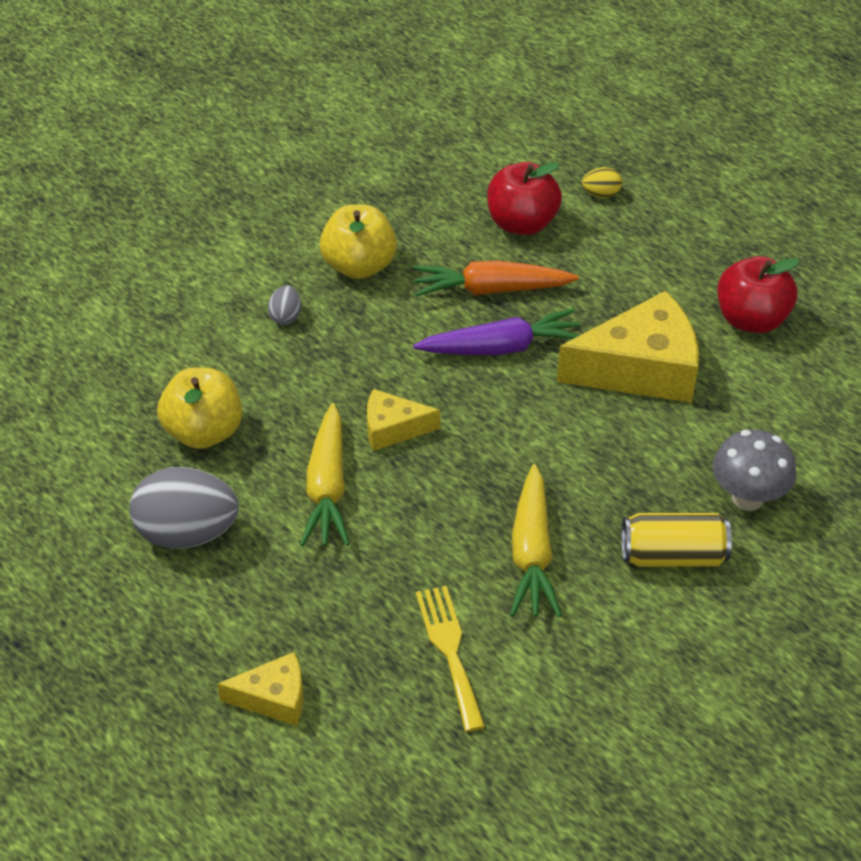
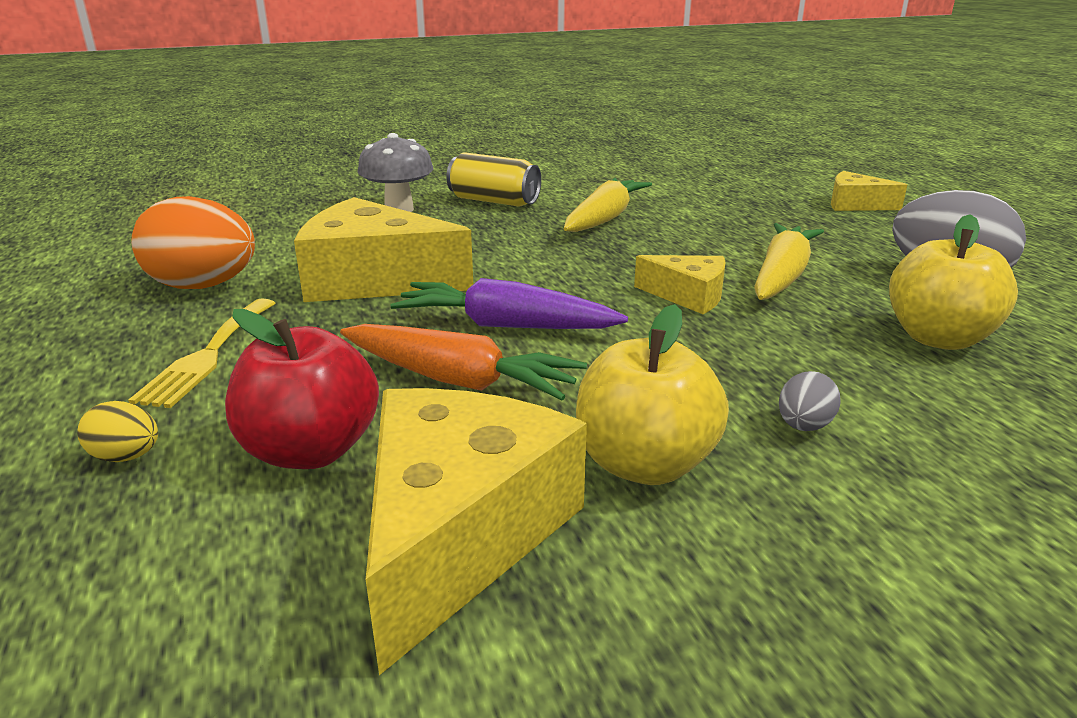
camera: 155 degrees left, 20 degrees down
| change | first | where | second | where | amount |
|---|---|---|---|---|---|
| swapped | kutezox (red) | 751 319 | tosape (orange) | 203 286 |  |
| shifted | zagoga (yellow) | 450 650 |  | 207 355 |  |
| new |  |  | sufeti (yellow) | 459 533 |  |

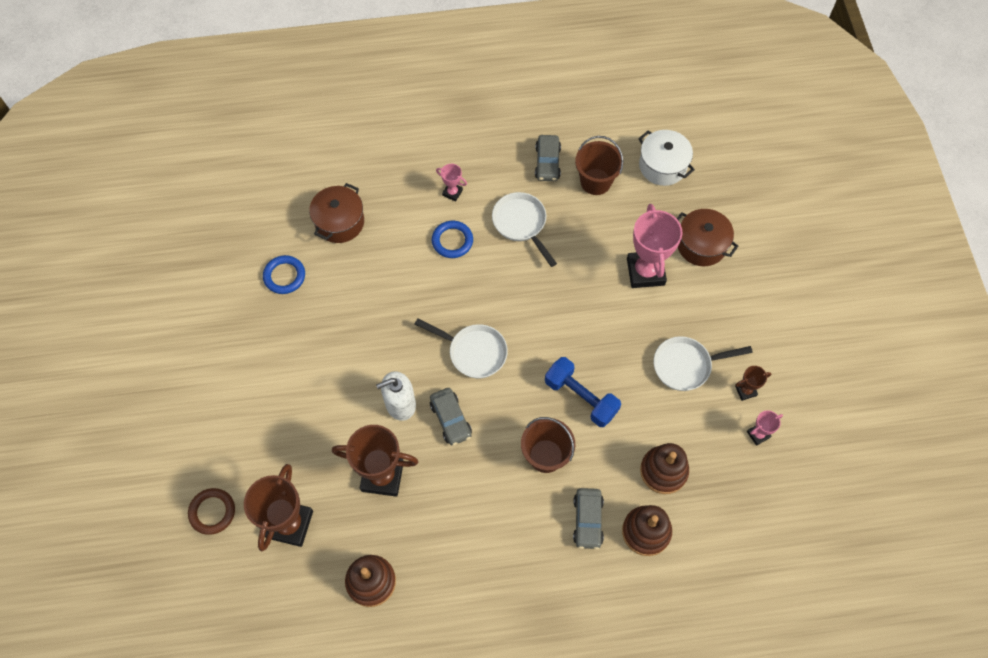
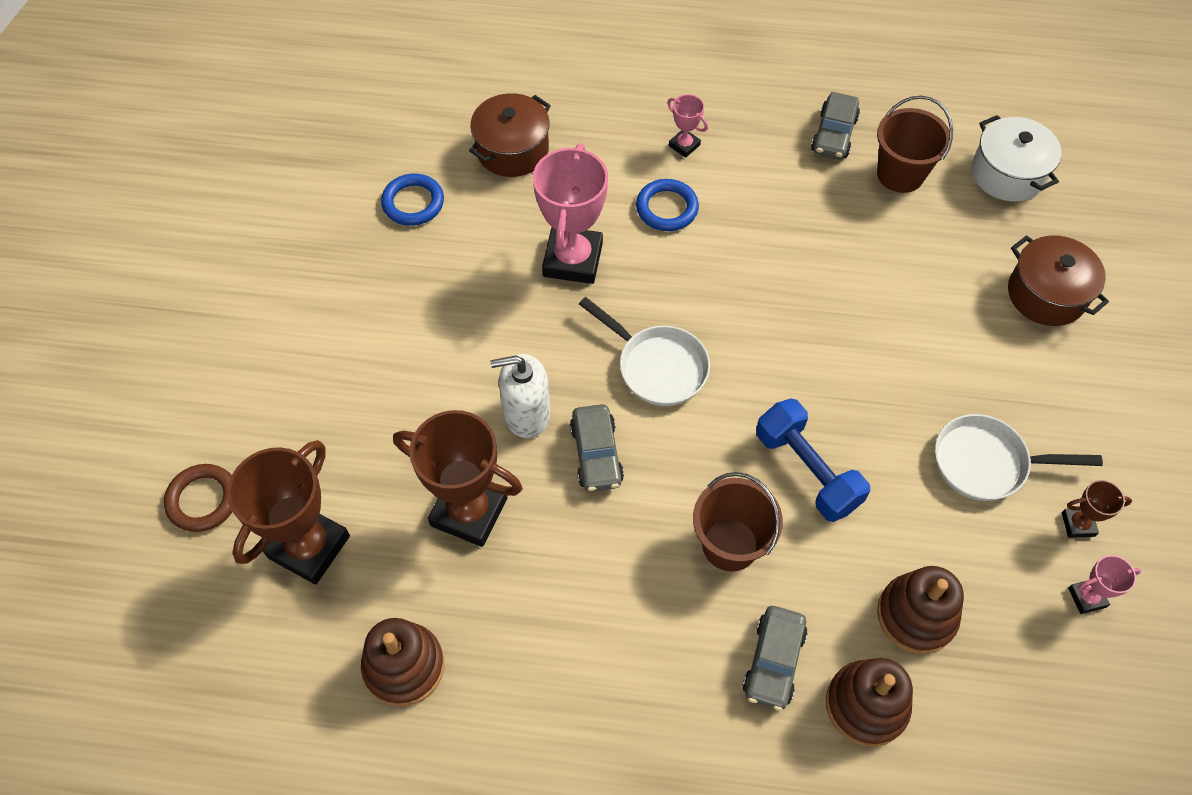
camera: 15 degrees right, 5 degrees down
| change | first | where | second | where | amount |
|---|---|---|---|---|---|
| gone | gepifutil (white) | 521 224 |  |  |  |
| shifted | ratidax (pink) | 645 272 |  | 572 260 |  |

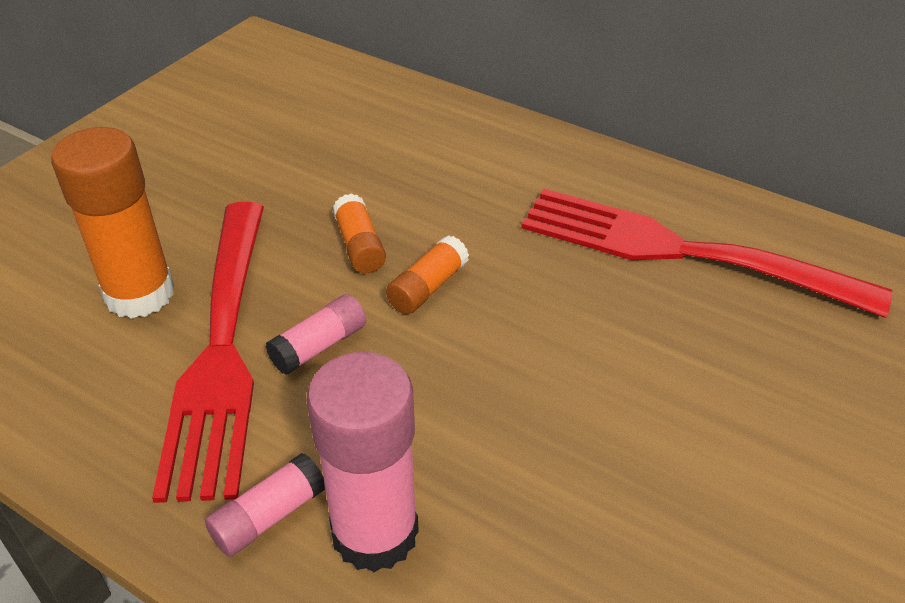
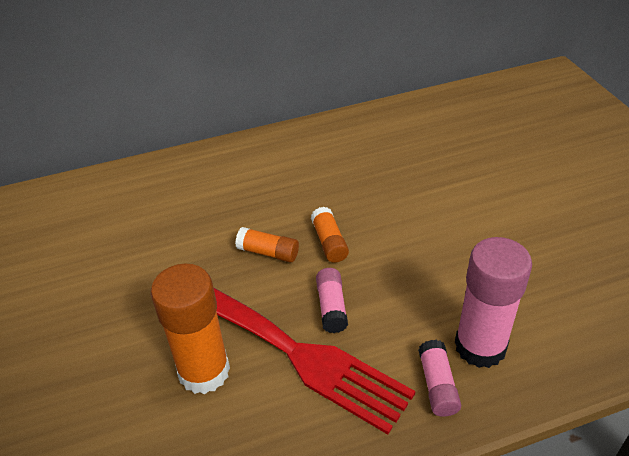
camera: 50 degrees left, 0 degrees up
| change | first | where | second | where | amount |
|---|---|---|---|---|---|
| gone | zagoga (red) | 682 251 |  |  |  |

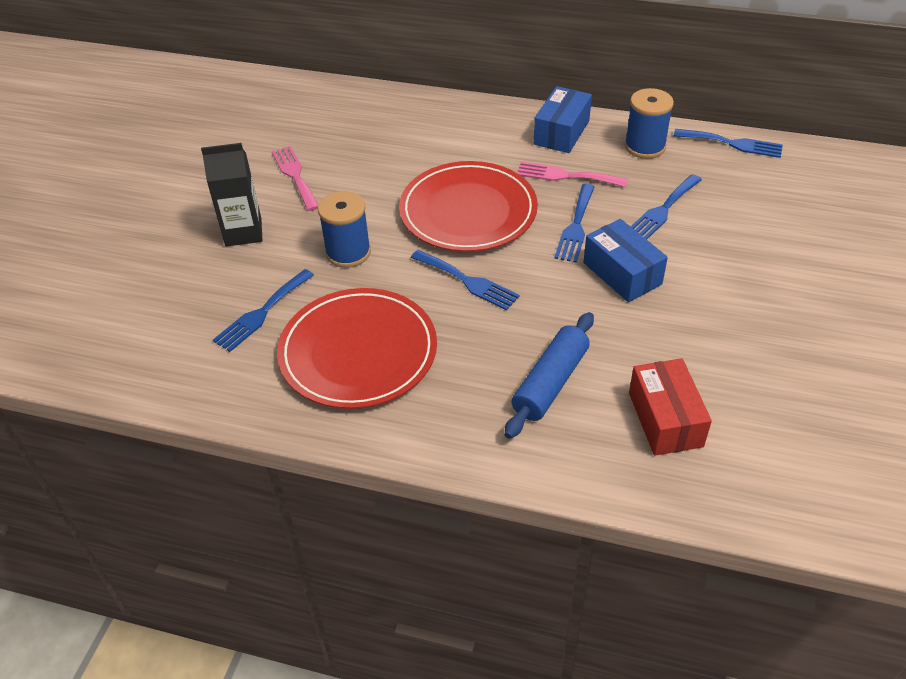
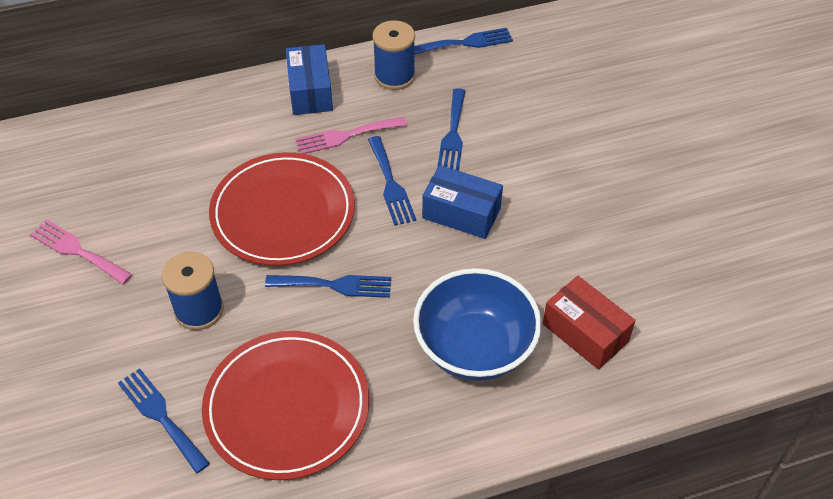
camera: 35 degrees left, 5 degrees up
| change | first | where | second | where | amount |
|---|---|---|---|---|---|
| gone | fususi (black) | 243 232 |  |  |  |
| rotated | zagoga (blue) | 262 313 |  | 161 416 | 135 degrees clockwise |
| swapped | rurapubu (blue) | 550 383 | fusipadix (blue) | 474 348 |  |

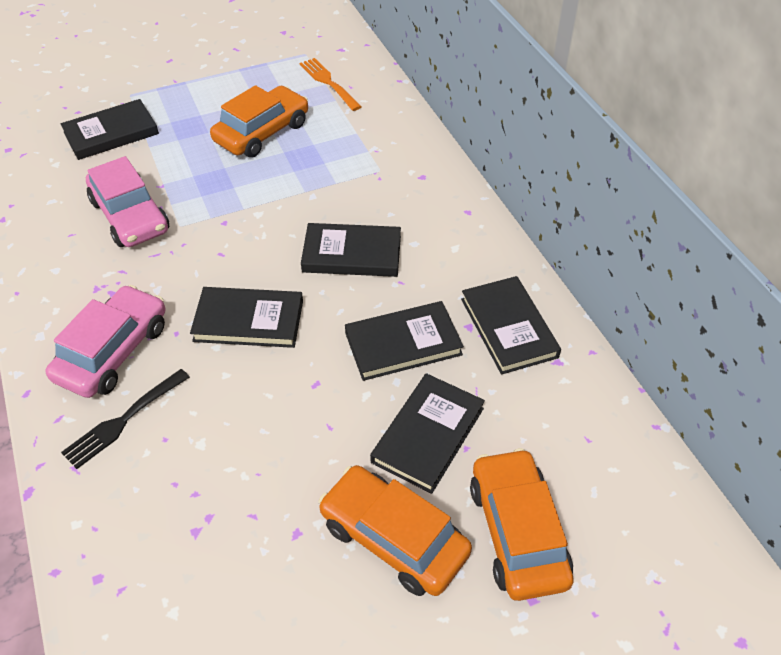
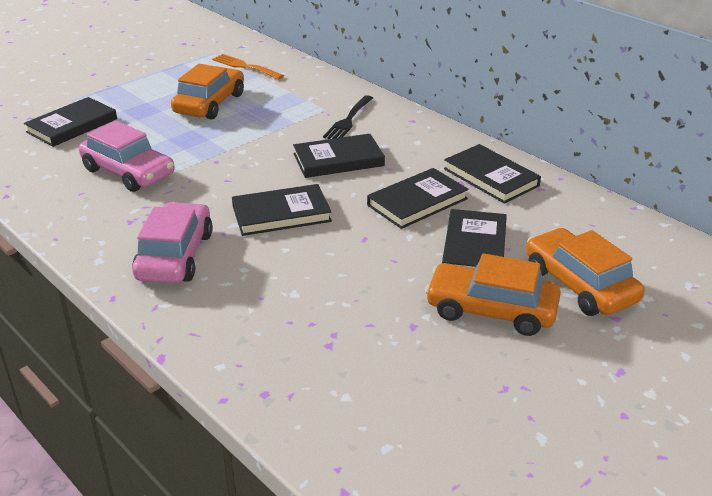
camera: 20 degrees left, 15 degrees down
| change | first | where | second | where | amount |
|---|---|---|---|---|---|
| shifted | zagoga (black) | 124 419 |  | 348 119 |  |

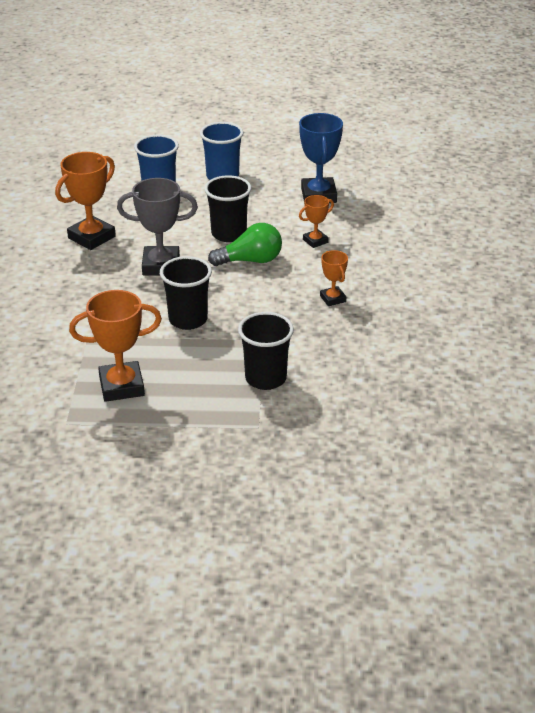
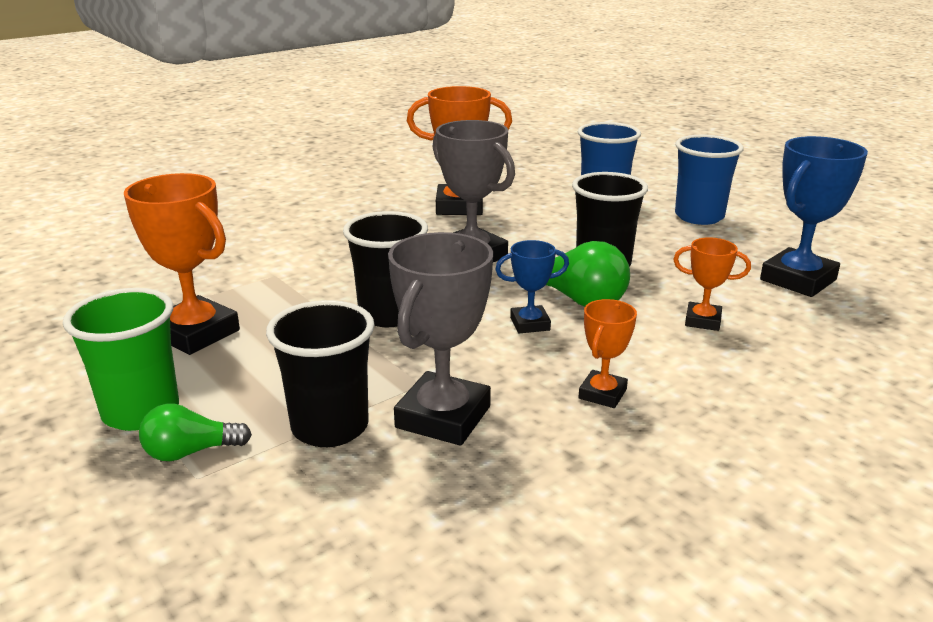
camera: 50 degrees right, 10 degrees down
| change | first | where | second | where | amount |
|---|---|---|---|---|---|
| new |  |  | ratidax (grey) | 443 417 |  |
| new |  |  | ratidax (blue) | 530 324 |  |
| new |  |  | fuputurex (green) | 141 411 |  |
| new |  |  | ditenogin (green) | 190 452 |  |

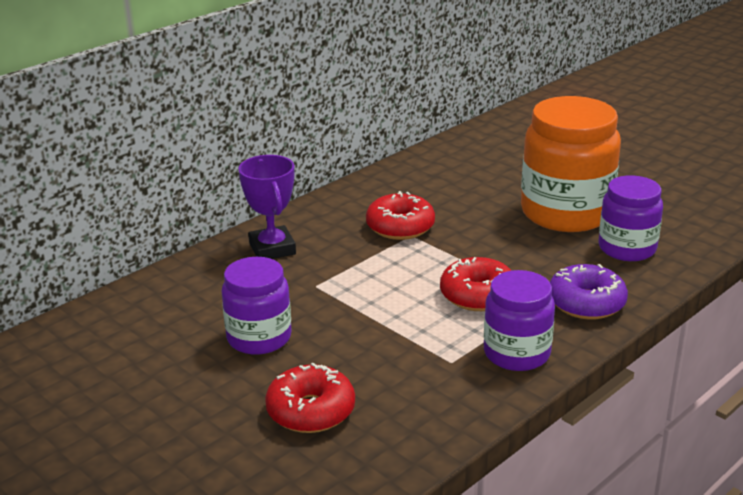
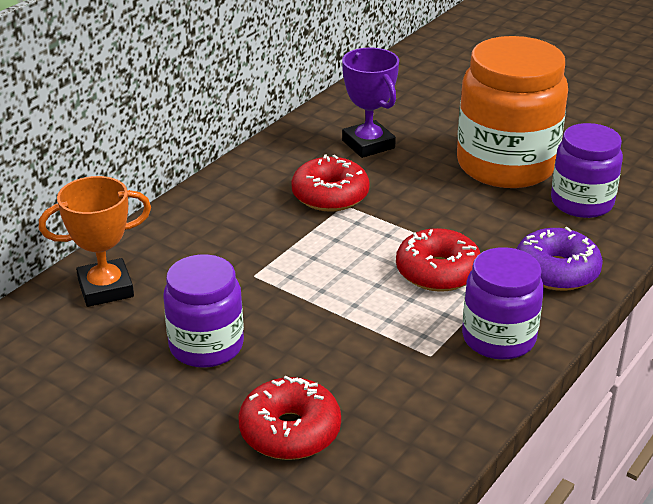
camera: 10 degrees left, 5 degrees up
| change | first | where | second | where | amount |
|---|---|---|---|---|---|
| shifted | ratidax (purple) | 272 248 |  | 368 144 |  |
| new |  |  | ratidax (orange) | 106 288 |  |

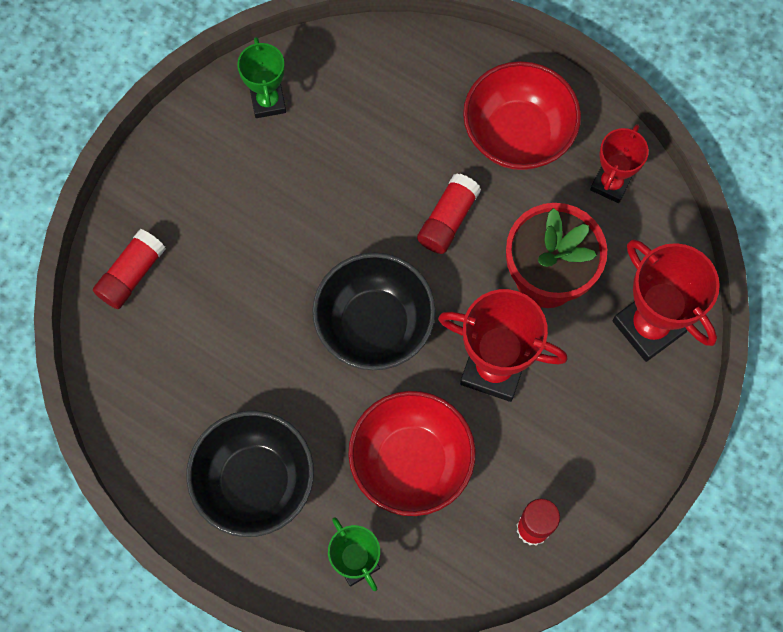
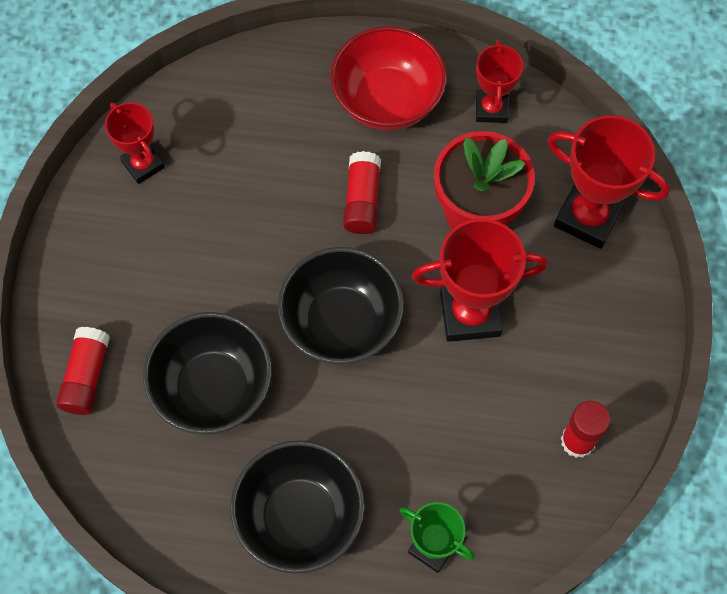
camera: 25 degrees left, 5 degrees down
| change | first | where | second | where | amount |
|---|---|---|---|---|---|
| repainted | ratidax (green) | 268 102 | ratidax (red) | 143 164 |  |
| gone | fusipadix (red) | 411 462 |  |  |  |
| new |  |  | fusipadix (black) | 213 388 |  |

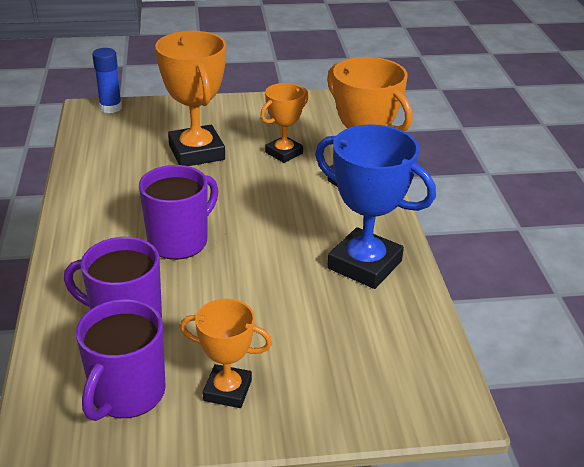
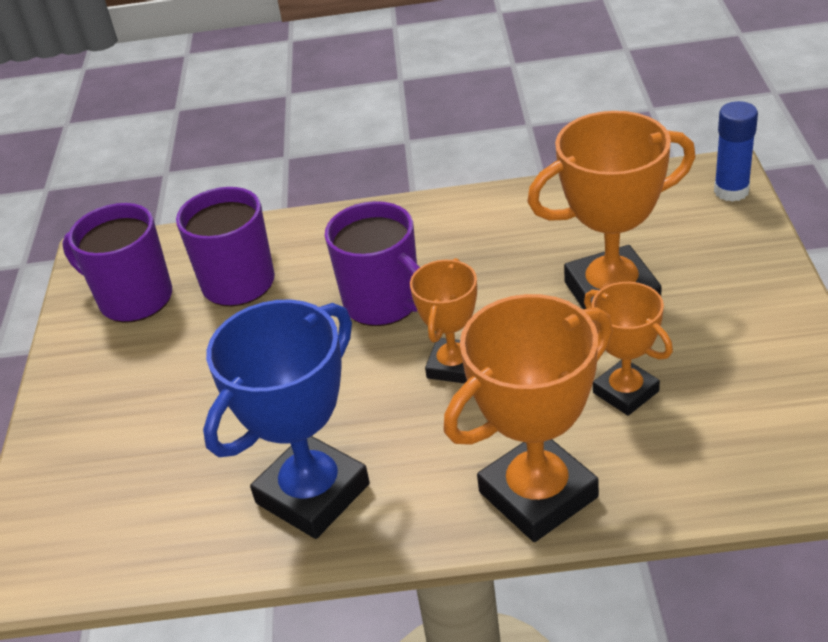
camera: 100 degrees right, 5 degrees up
| change | first | where | second | where | amount |
|---|---|---|---|---|---|
| shifted | ratidax (orange) | 227 390 |  | 454 366 |  |

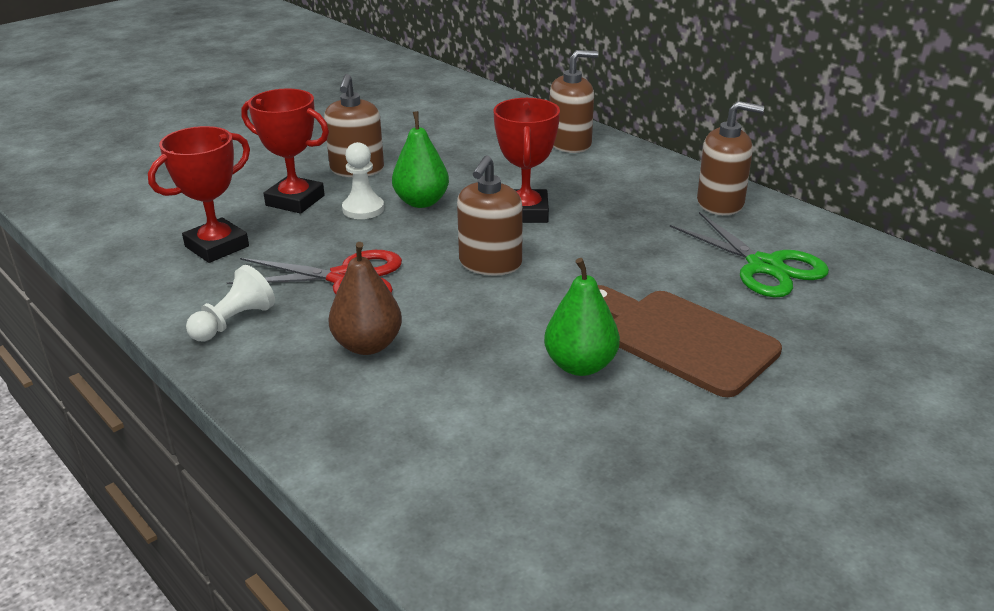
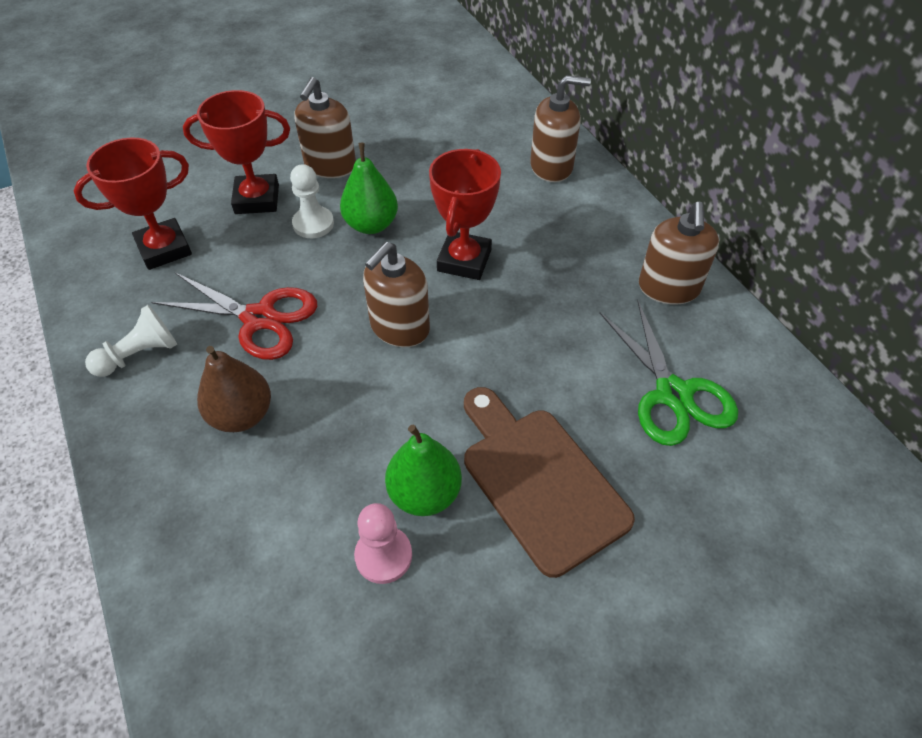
camera: 15 degrees right, 20 degrees up
| change | first | where | second | where | amount |
|---|---|---|---|---|---|
| rotated | ratidax (red) | 295 200 |  | 257 199 | 45 degrees counterclockwise |
| rotated | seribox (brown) | 720 203 |  | 668 288 | 75 degrees clockwise |
| new |  |  | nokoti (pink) | 383 555 |  |

